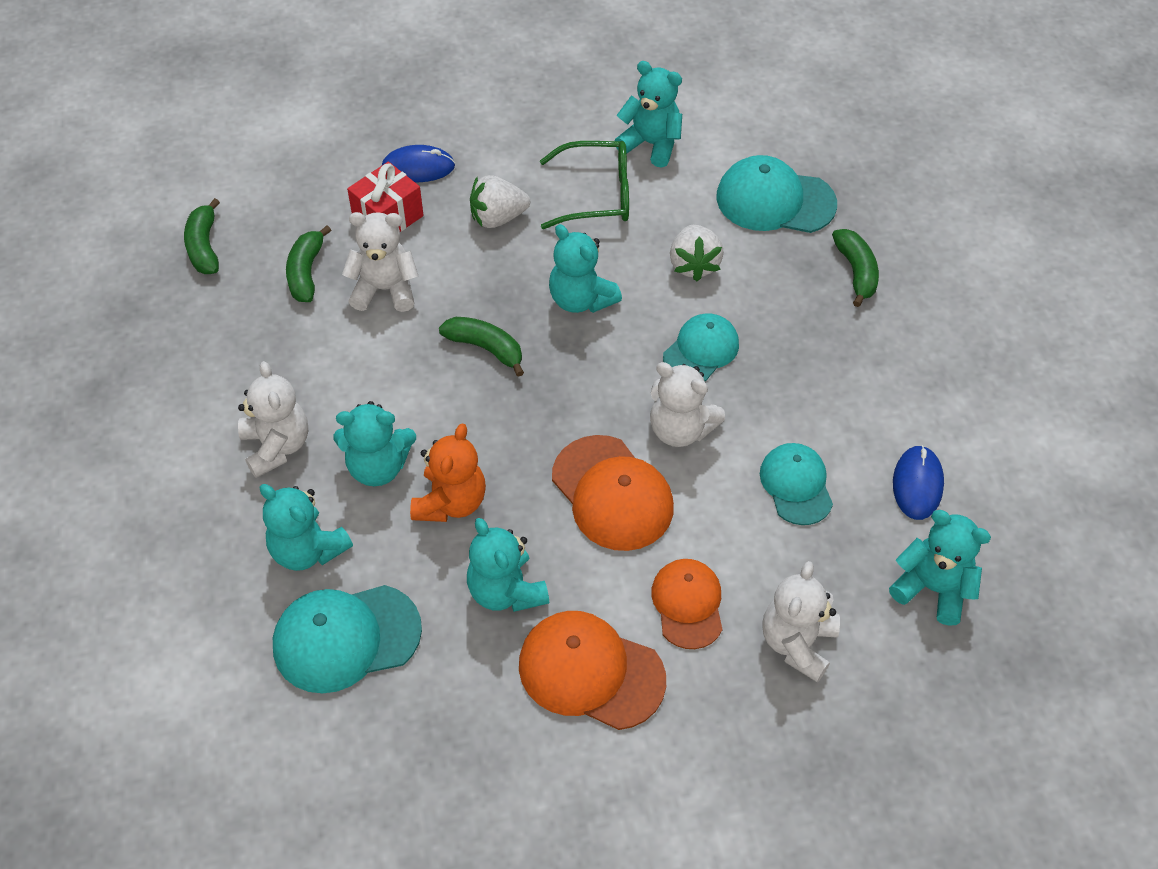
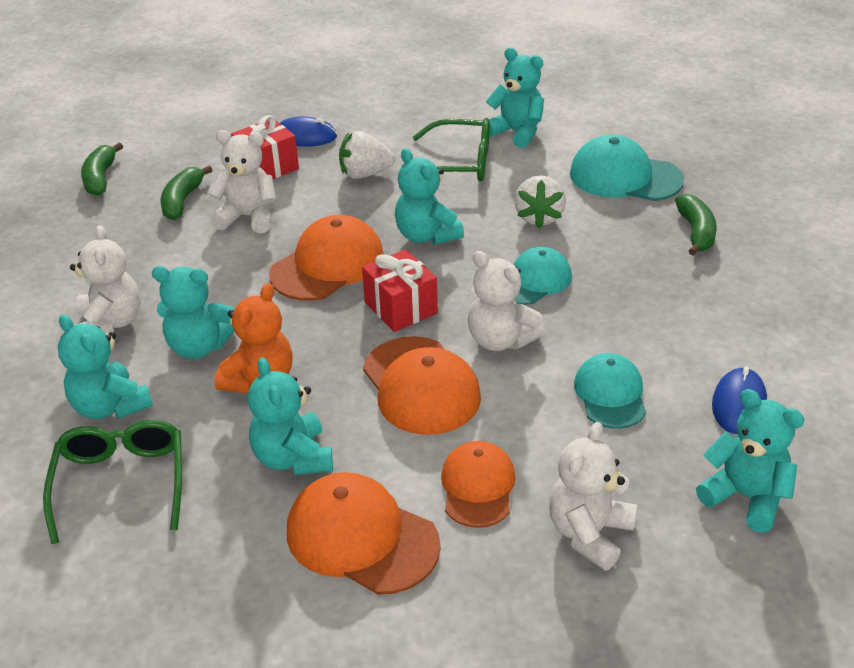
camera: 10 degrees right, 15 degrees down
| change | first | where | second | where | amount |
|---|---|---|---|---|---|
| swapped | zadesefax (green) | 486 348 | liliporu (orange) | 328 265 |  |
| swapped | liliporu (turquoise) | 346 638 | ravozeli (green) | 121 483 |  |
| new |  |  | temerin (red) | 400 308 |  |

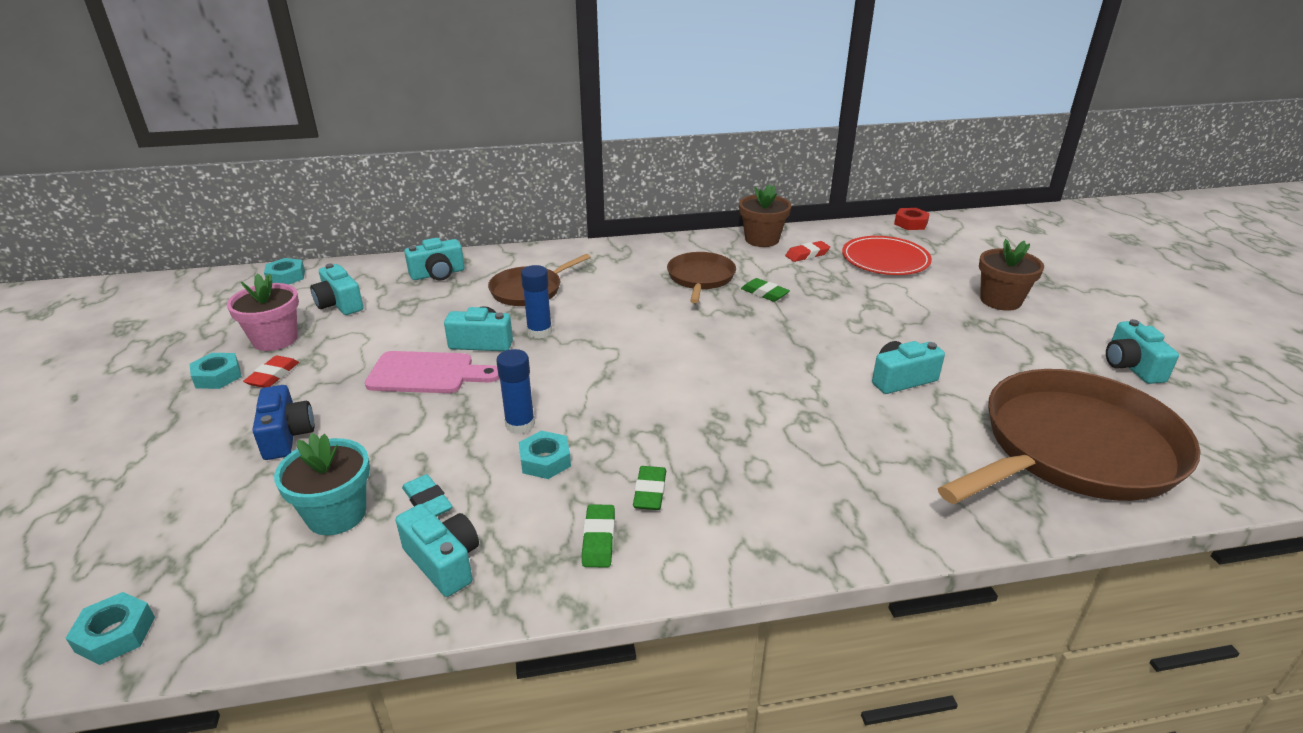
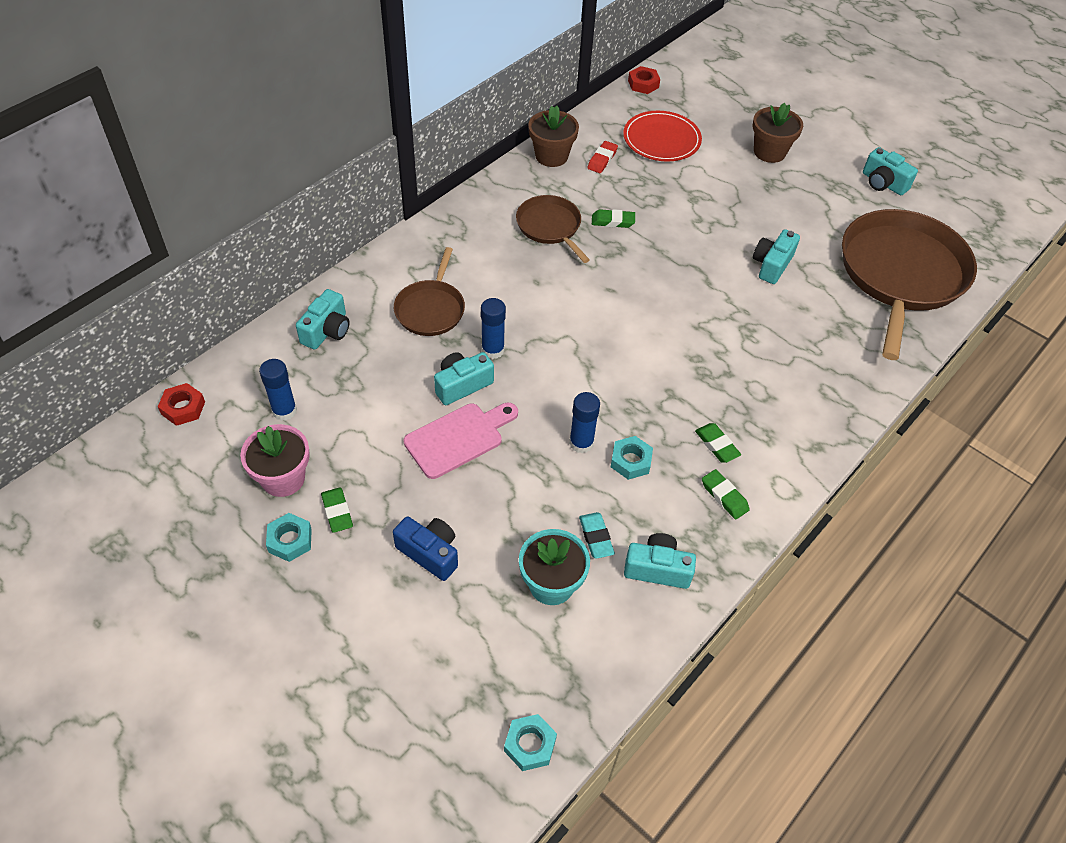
camera: 40 degrees left, 20 degrees up
| change | first | where | second | where | amount |
|---|---|---|---|---|---|
| repainted | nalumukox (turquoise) | 286 277 | nalumukox (red) | 183 408 |  |
| swapped | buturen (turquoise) | 339 304 | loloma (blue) | 284 411 |  |
| repainted | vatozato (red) | 273 375 | vatozato (green) | 337 512 |  |
| rotated | vatozato (turquoise) | 427 501 |  | 596 537 | 60 degrees clockwise |

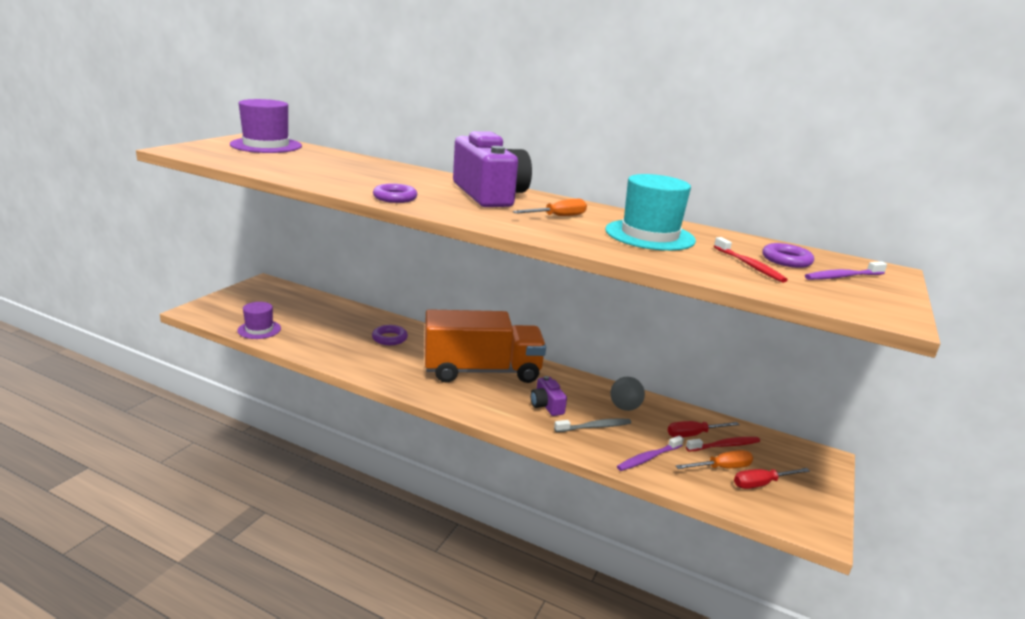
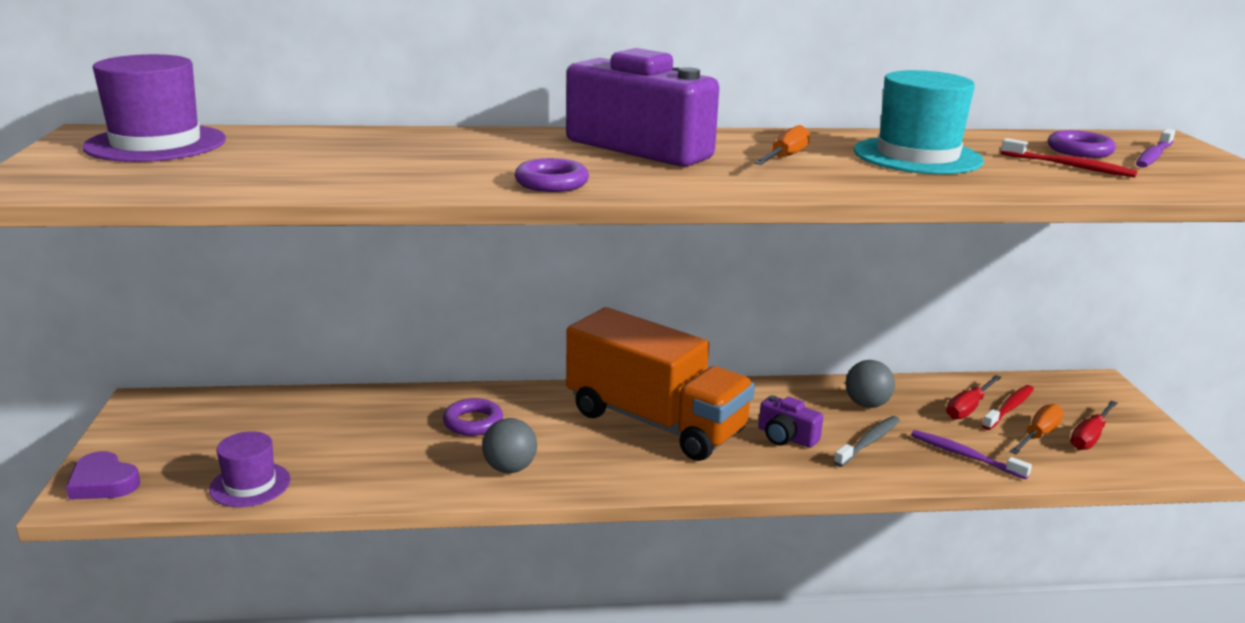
camera: 30 degrees left, 0 degrees up
| change | first | where | second | where | amount |
|---|---|---|---|---|---|
| rotated | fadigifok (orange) | 482 371 |  | 655 422 | 75 degrees clockwise |
| rotated | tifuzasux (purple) | 648 458 |  | 964 455 | 105 degrees clockwise |
| new |  |  | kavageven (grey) | 510 468 |  |
| new |  |  | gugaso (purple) | 103 483 |  |

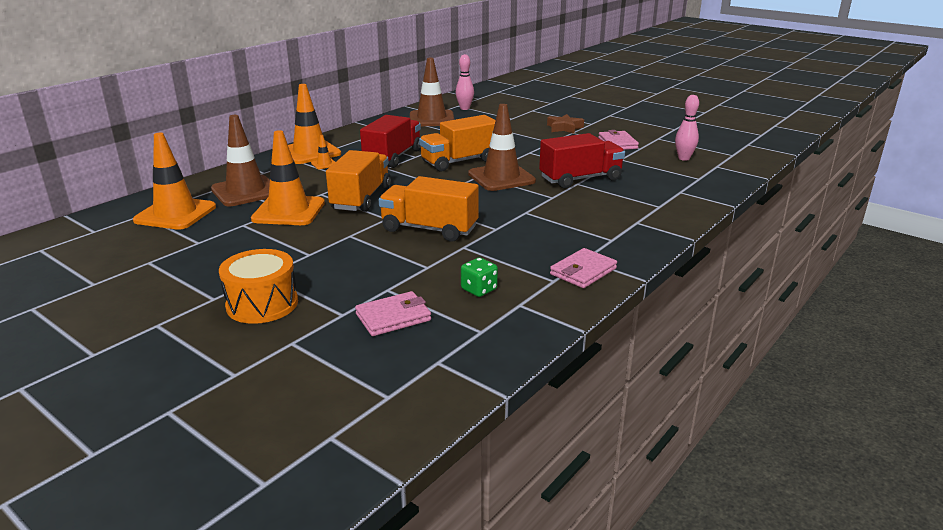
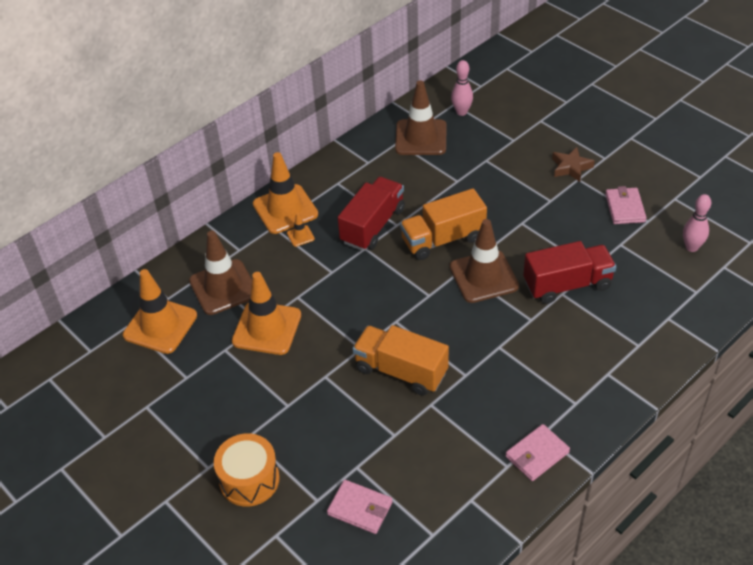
camera: 10 degrees right, 20 degrees up
| change | first | where | second | where | amount |
|---|---|---|---|---|---|
| gone | fadigifok (orange) | 361 198 |  |  |  |
| gone | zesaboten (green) | 479 289 |  |  |  |
| rotated | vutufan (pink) | 393 317 |  | 360 508 | 45 degrees clockwise |

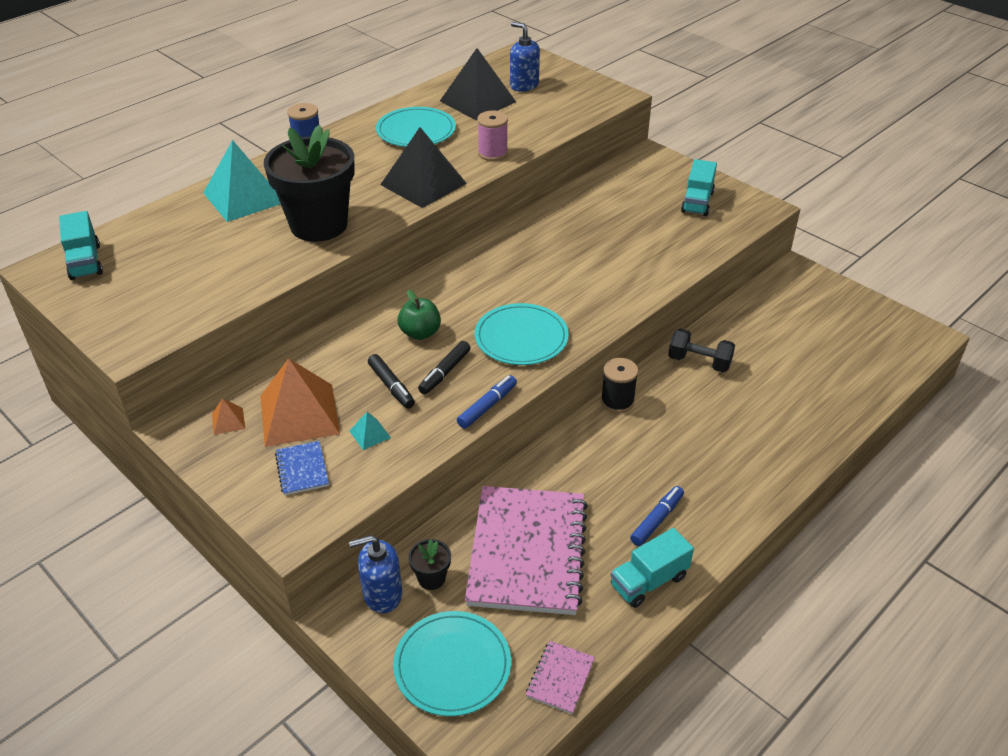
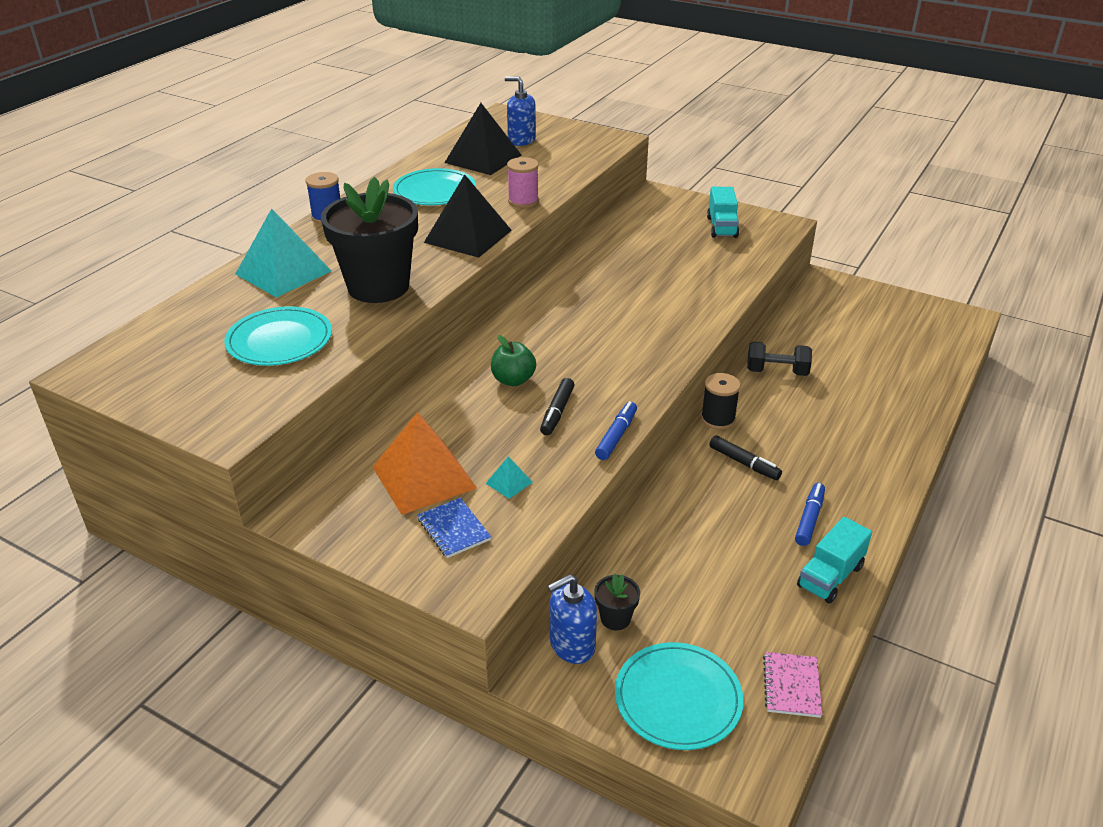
camera: 15 degrees left, 5 degrees down
| change | first | where | second | where | amount |
|---|---|---|---|---|---|
| gone | fadigifok (turquoise) | 85 262 |  |  |  |
| shifted | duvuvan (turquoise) | 521 337 |  | 279 340 |  |
| shifted | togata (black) | 391 386 |  | 744 463 |  |
| gone | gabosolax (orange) | 228 421 |  |  |  |
| gone | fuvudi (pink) | 527 552 |  |  |  |

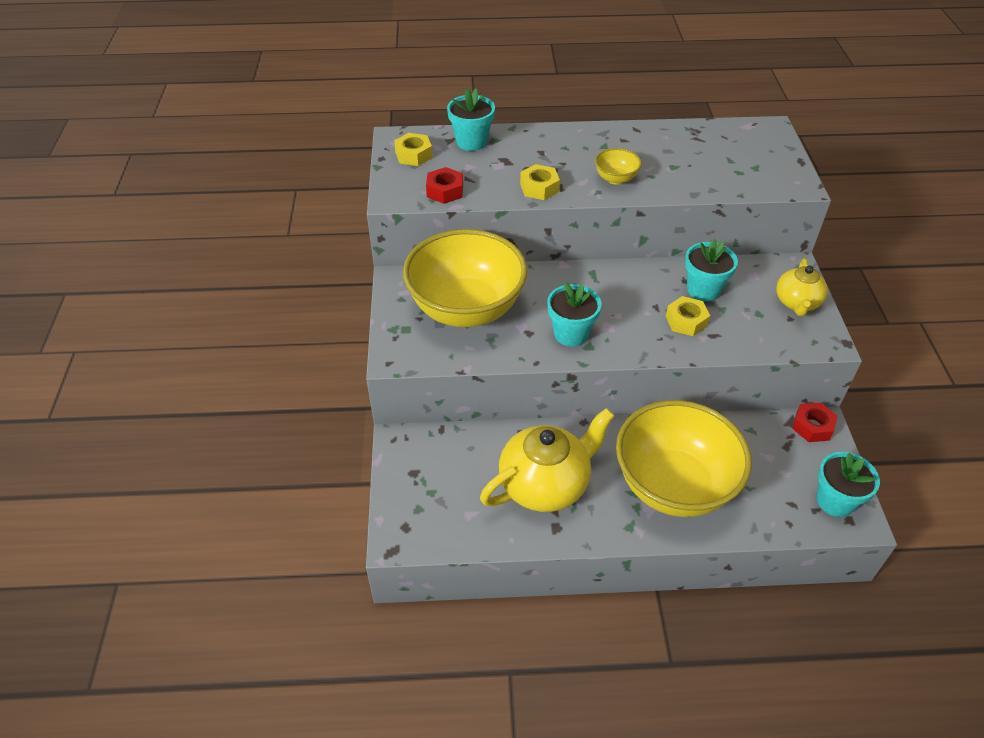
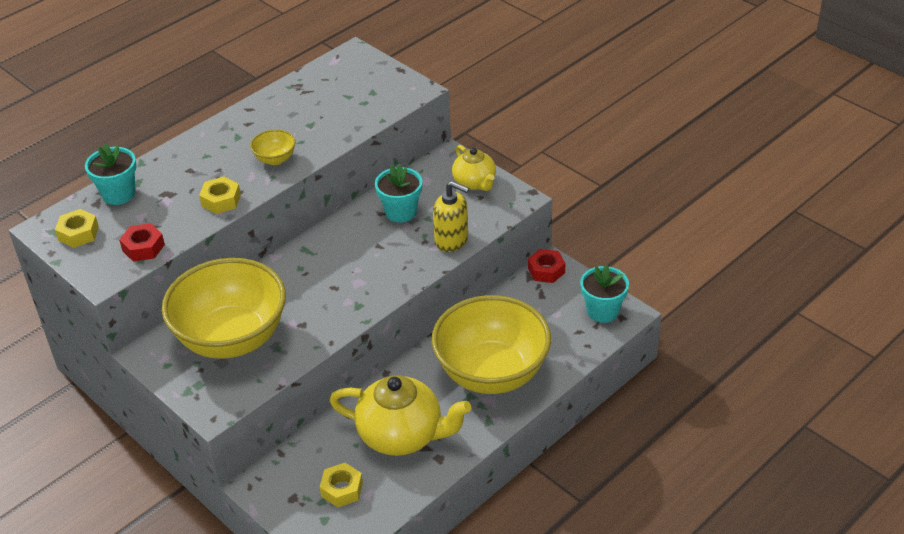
camera: 40 degrees left, 5 degrees down
| change | first | where | second | where | amount |
|---|---|---|---|---|---|
| gone | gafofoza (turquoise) | 571 334 |  |  |  |
| shifted | nalumukox (yellow) | 686 321 |  | 342 489 |  |
| rotated | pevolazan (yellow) | 545 484 |  | 402 435 | 90 degrees clockwise |
| new |  |  | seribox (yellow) | 452 240 |  |

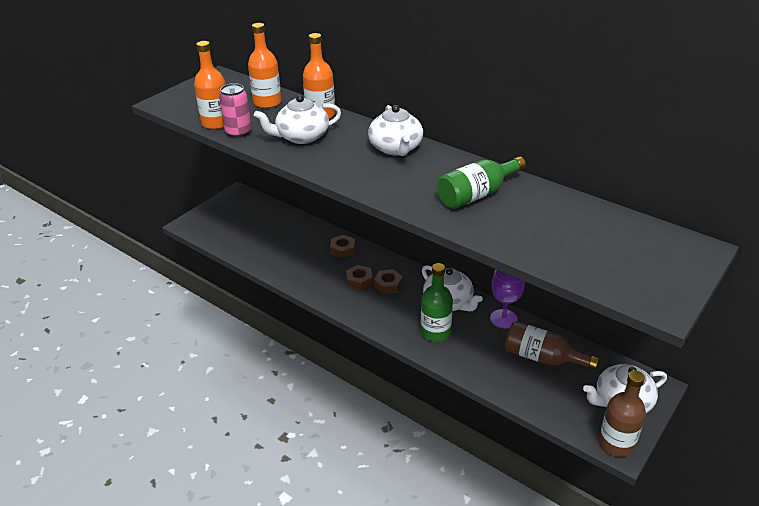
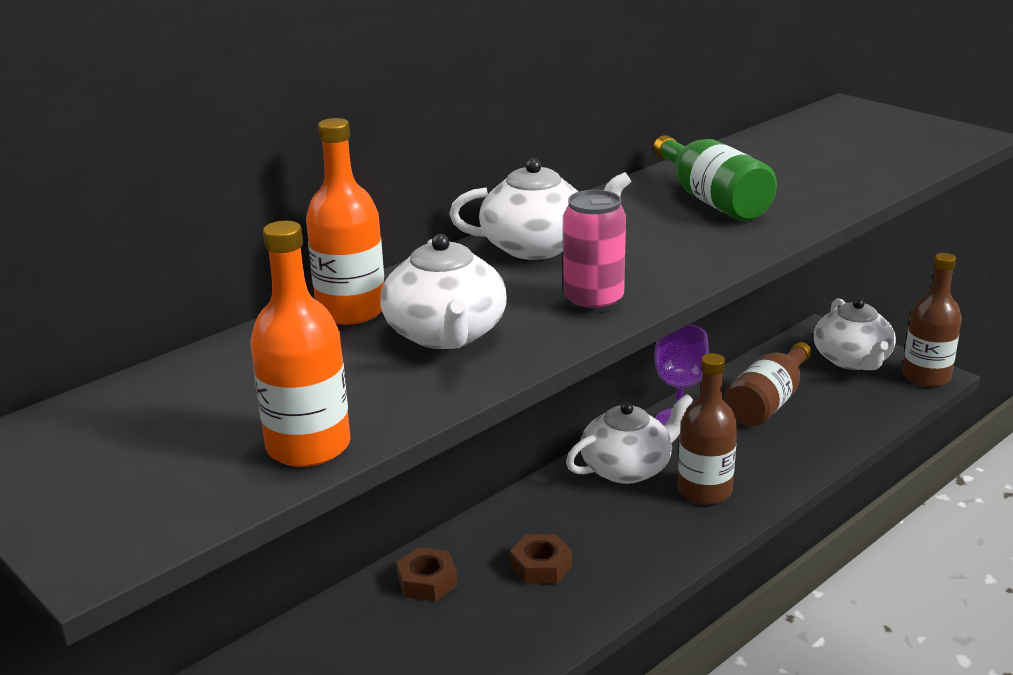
camera: 80 degrees left, 10 degrees down
| change | first | where | second | where | amount |
|---|---|---|---|---|---|
| gone | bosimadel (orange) | 267 102 |  |  |  |
| shifted | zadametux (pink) | 238 132 |  | 593 302 |  |
| repainted | bosimadel (green) | 435 332 | bosimadel (brown) | 704 491 |  |
| gone | nalumukox (brown) | 388 285 |  |  |  |

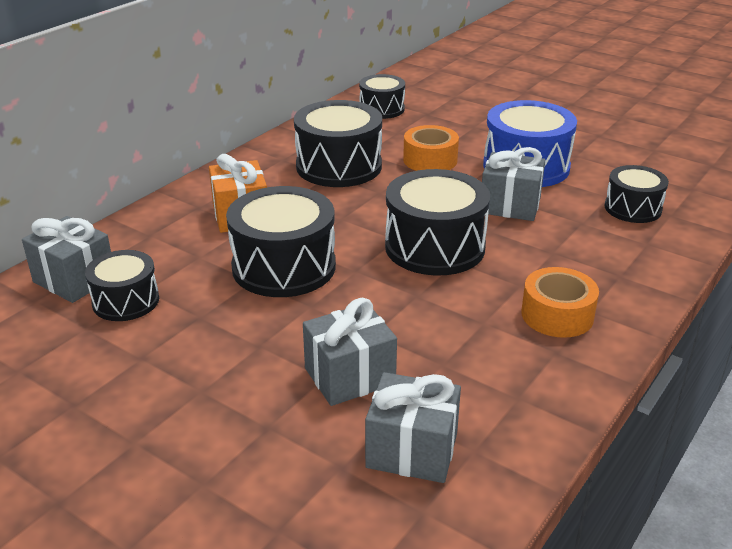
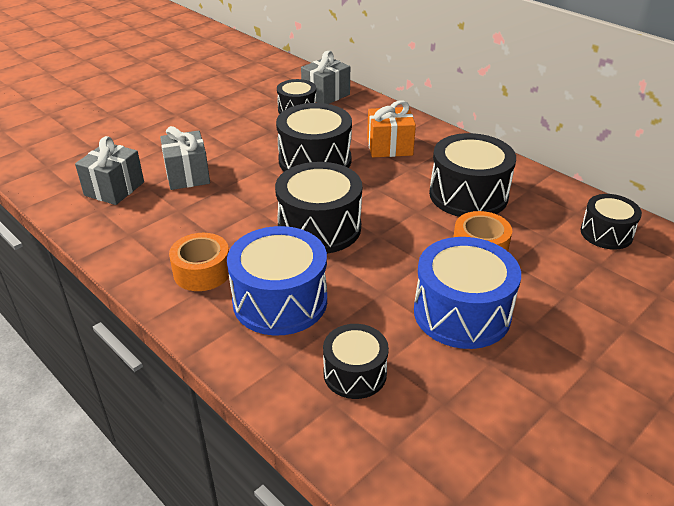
camera: 100 degrees right, 5 degrees up
| change | first | where | second | where | amount |
|---|---|---|---|---|---|
| gone | temerin (grey) | 510 205 |  |  |  |
| new |  |  | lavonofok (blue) | 280 301 |  |

